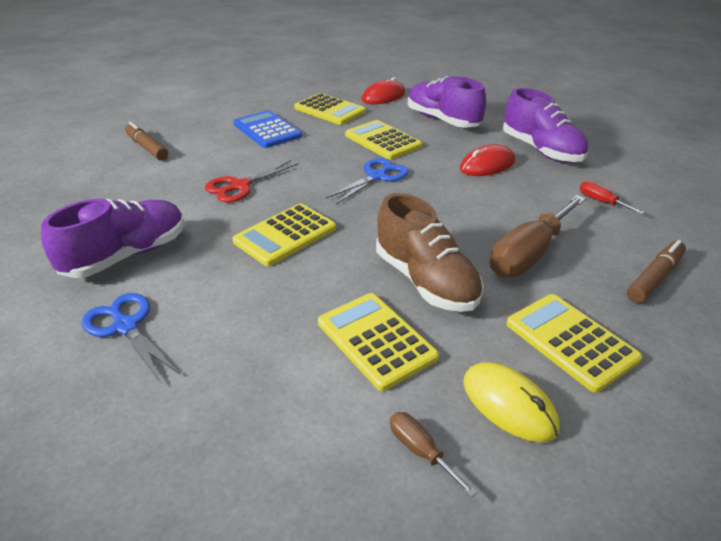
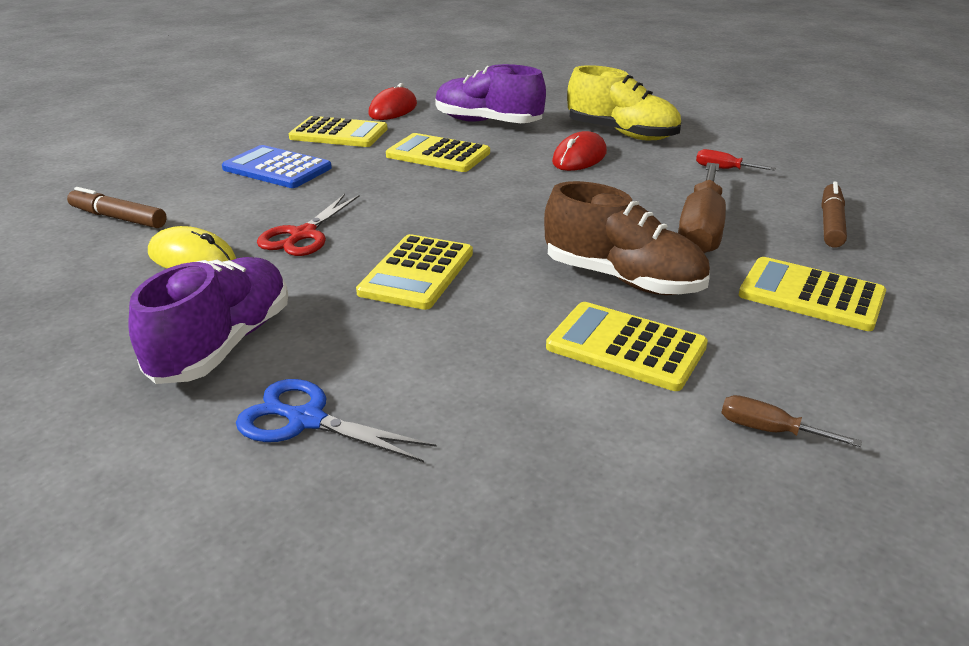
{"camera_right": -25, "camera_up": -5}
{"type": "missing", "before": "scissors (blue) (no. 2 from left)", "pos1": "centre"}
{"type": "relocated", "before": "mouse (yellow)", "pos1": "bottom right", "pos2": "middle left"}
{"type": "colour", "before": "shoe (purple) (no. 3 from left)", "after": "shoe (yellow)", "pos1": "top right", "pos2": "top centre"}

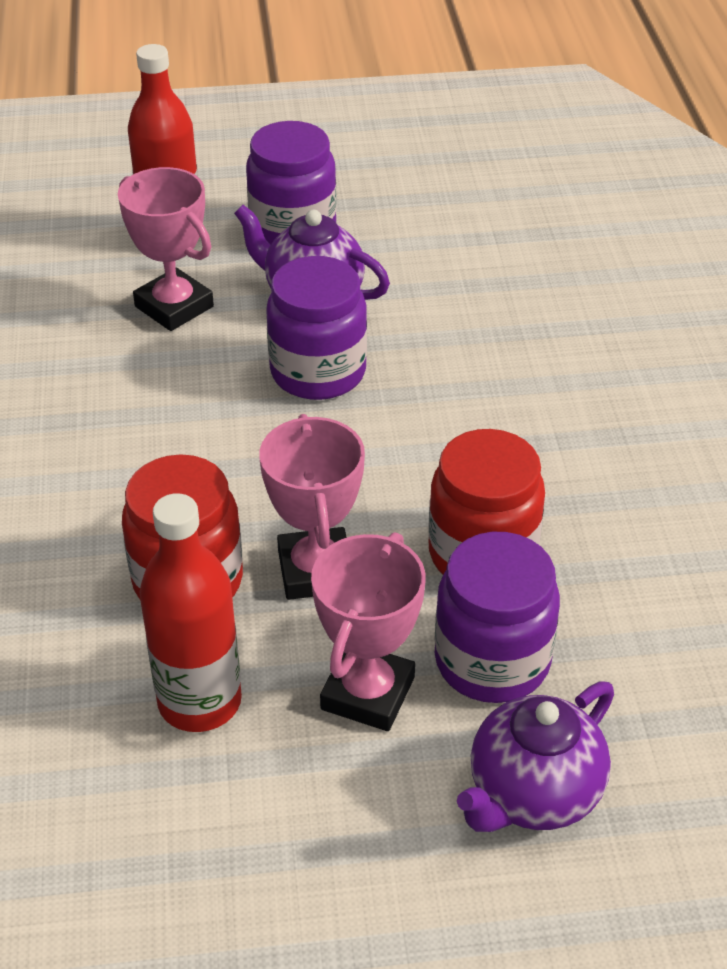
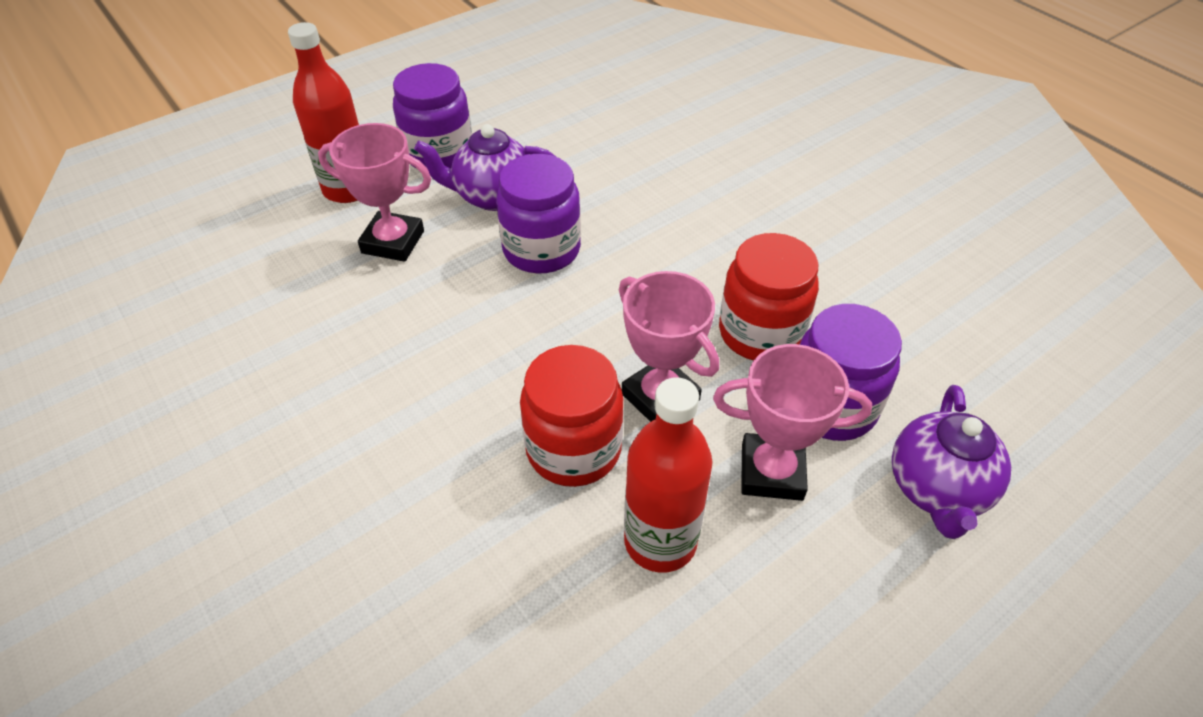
{"camera_right": -30, "camera_up": 5}
{"type": "spun", "before": "trophy (pink) (no. 3 from left)", "pos1": "centre", "pos2": "centre", "turn": -75}

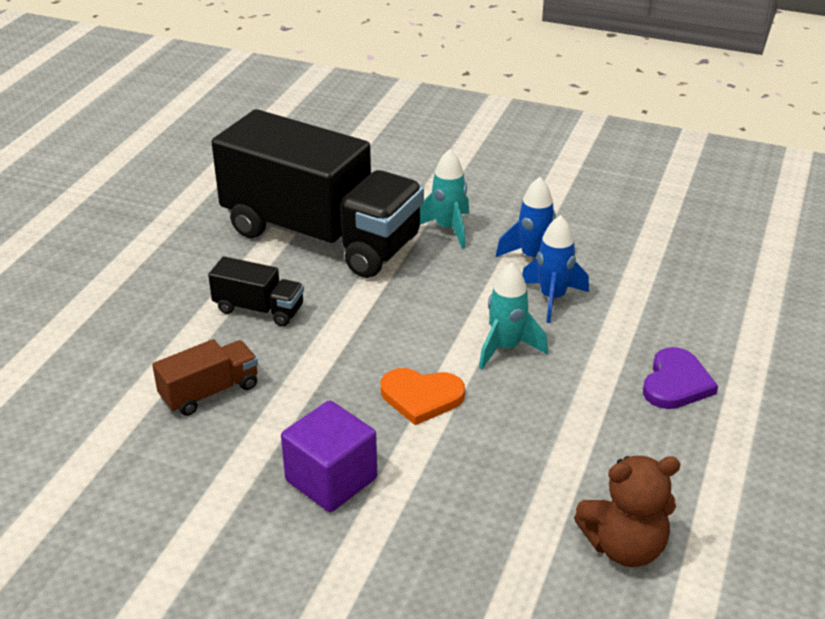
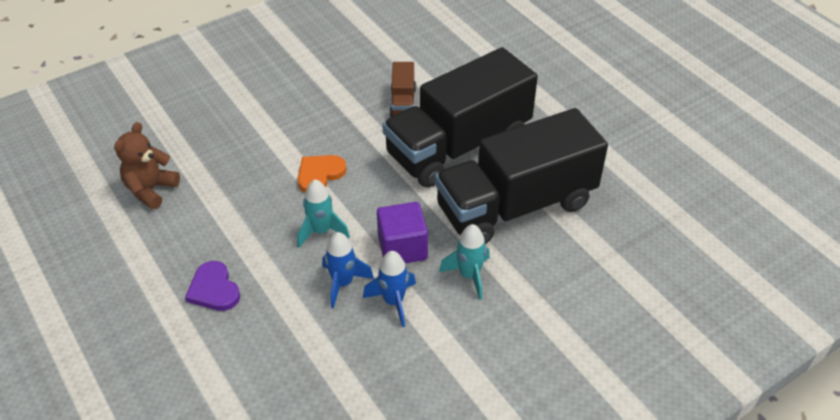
{"camera_right": 125, "camera_up": 10}
{"type": "relocated", "before": "cube (purple)", "pos1": "bottom centre", "pos2": "centre"}
{"type": "size", "before": "truck (black) (no. 1 from left)", "pos1": "middle left", "pos2": "top centre", "scale": 2.45}

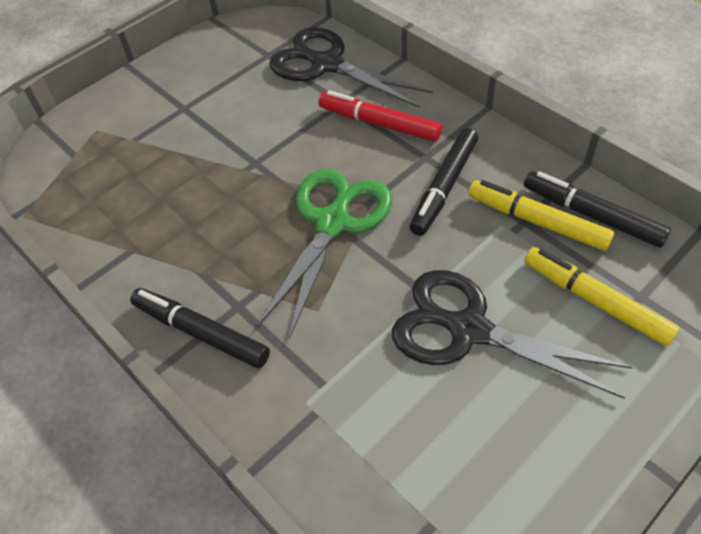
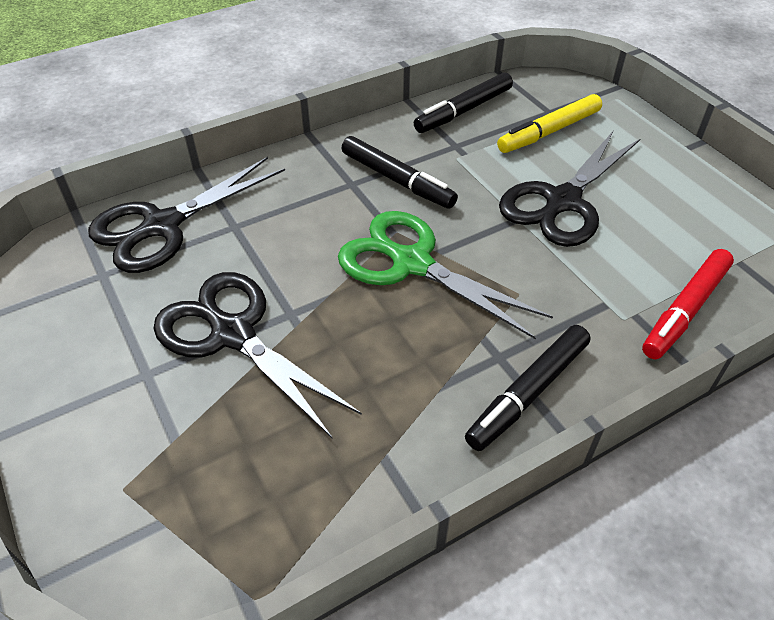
{"camera_right": -80, "camera_up": -5}
{"type": "missing", "before": "marker (yellow) (no. 1 from left)", "pos1": "middle right"}
{"type": "appeared", "after": "scissors (black) (no. 2 from left)", "pos2": "middle left"}
{"type": "relocated", "before": "marker (red)", "pos1": "top centre", "pos2": "middle right"}

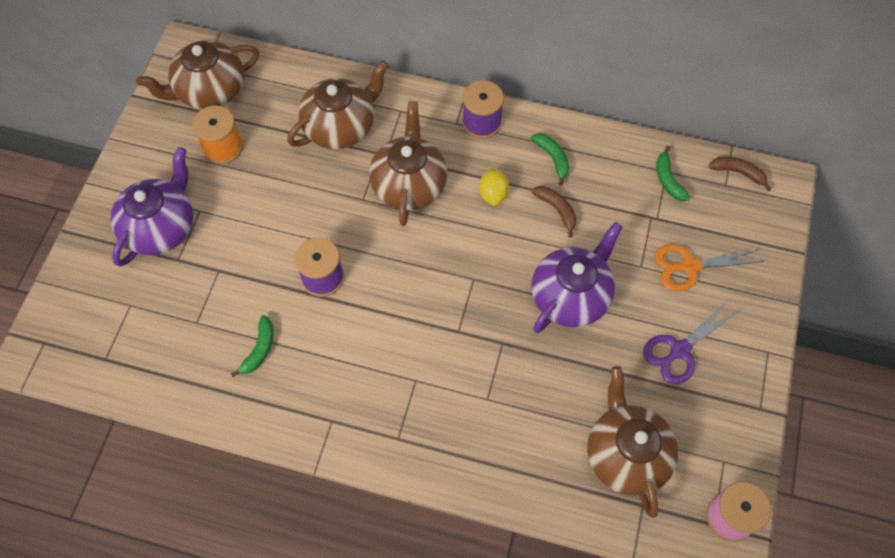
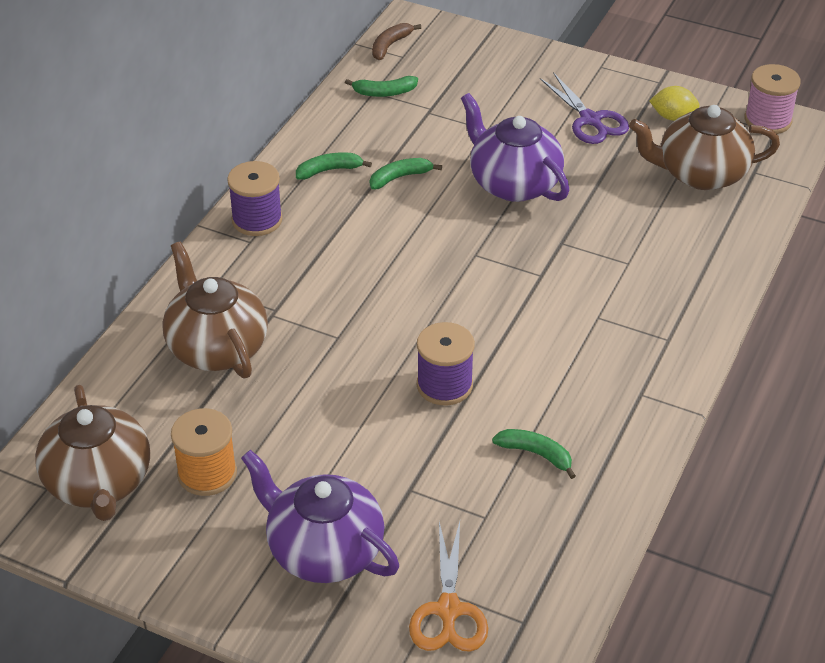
{"camera_right": -80, "camera_up": -20}
{"type": "missing", "before": "teapot (brown) (no. 3 from left)", "pos1": "top centre"}
{"type": "relocated", "before": "lemon (yellow)", "pos1": "centre", "pos2": "top right"}
{"type": "relocated", "before": "scissors (orange)", "pos1": "middle right", "pos2": "bottom centre"}
{"type": "colour", "before": "banana (brown) (no. 1 from left)", "after": "banana (green) (no. 3 from left)", "pos1": "centre", "pos2": "top centre"}

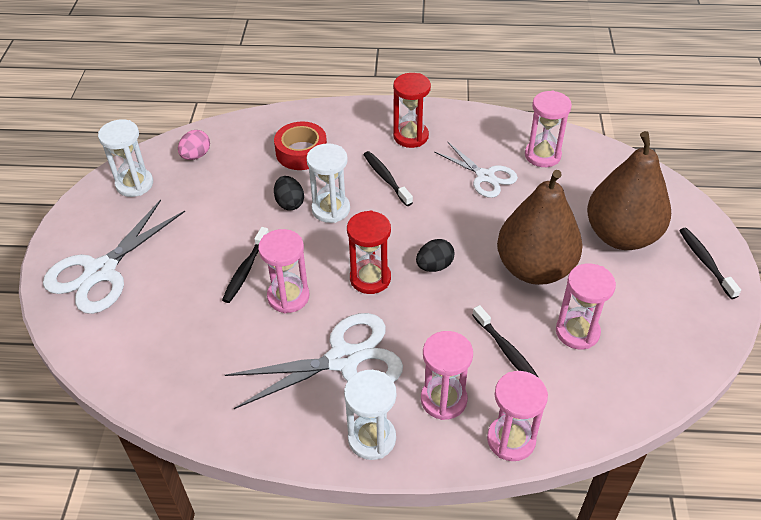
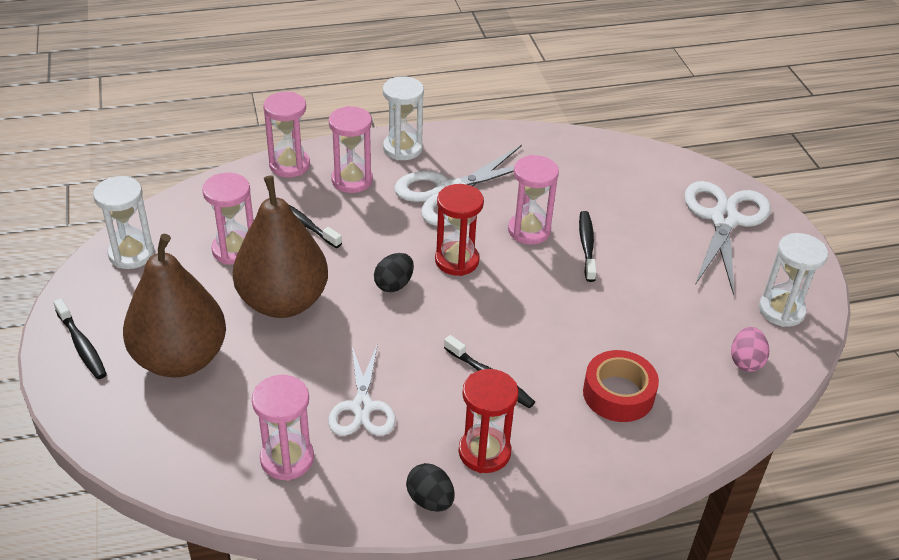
{"camera_right": 160, "camera_up": -5}
{"type": "relocated", "before": "egg (black) (no. 1 from left in the first image)", "after": "egg (black) (no. 2 from left)", "pos1": "centre", "pos2": "bottom centre"}
{"type": "relocated", "before": "hourglass (white) (no. 2 from left in the first image)", "after": "hourglass (white) (no. 1 from left)", "pos1": "centre", "pos2": "middle left"}
{"type": "spun", "before": "scissors (white) (no. 3 from left in the first image)", "pos1": "top centre", "pos2": "bottom centre", "turn": -120}

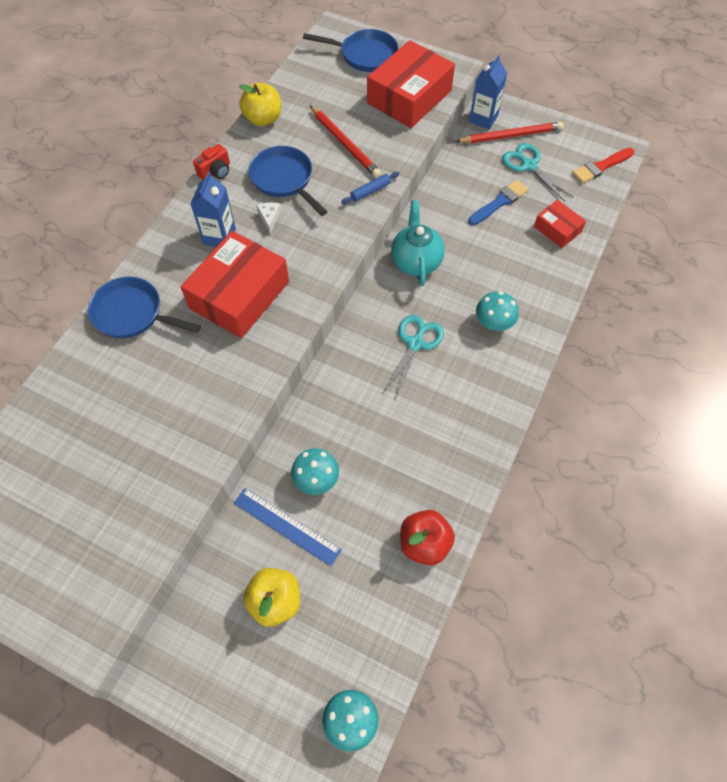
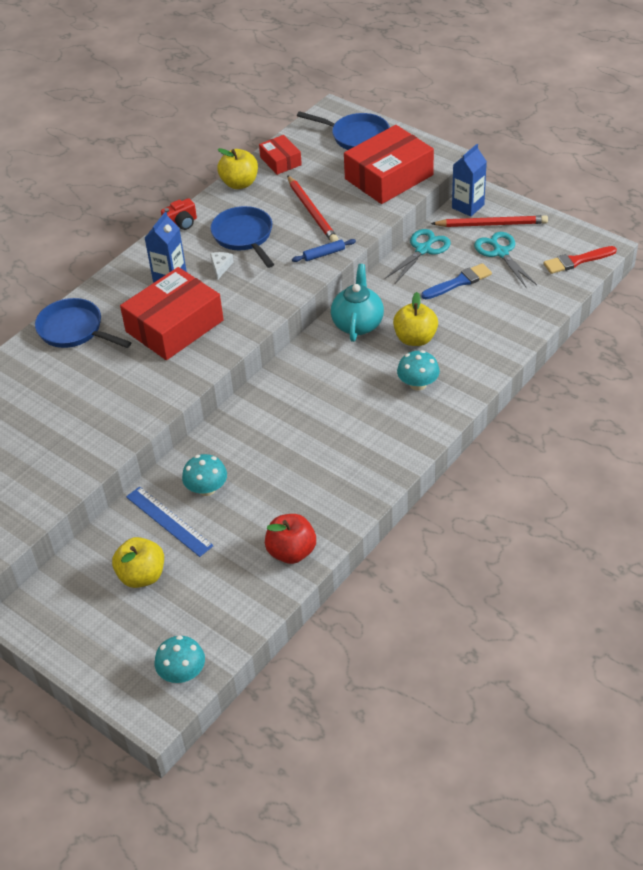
{"camera_right": 15, "camera_up": -15}
{"type": "appeared", "after": "apple (yellow) (no. 3 from left)", "pos2": "centre"}
{"type": "relocated", "before": "scissors (turquoise) (no. 1 from left)", "pos1": "centre", "pos2": "top centre"}
{"type": "relocated", "before": "box (red) (no. 3 from left in the first image)", "after": "box (red) (no. 2 from left)", "pos1": "top right", "pos2": "top centre"}

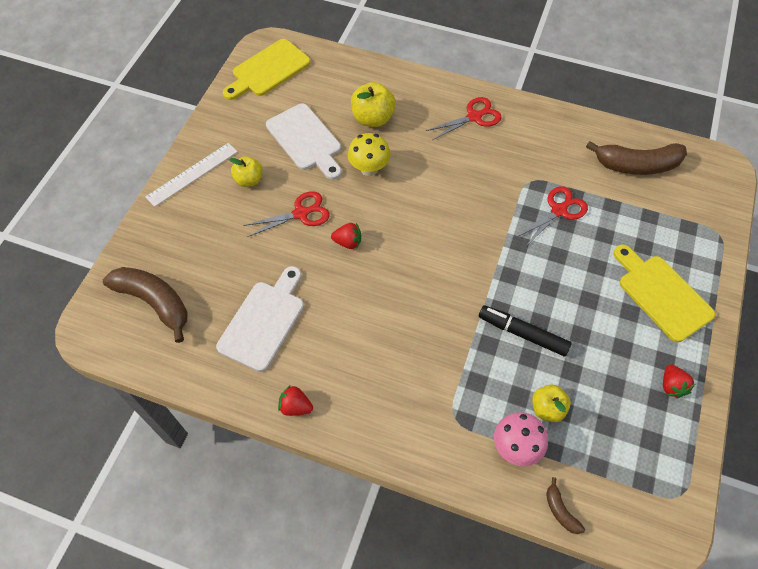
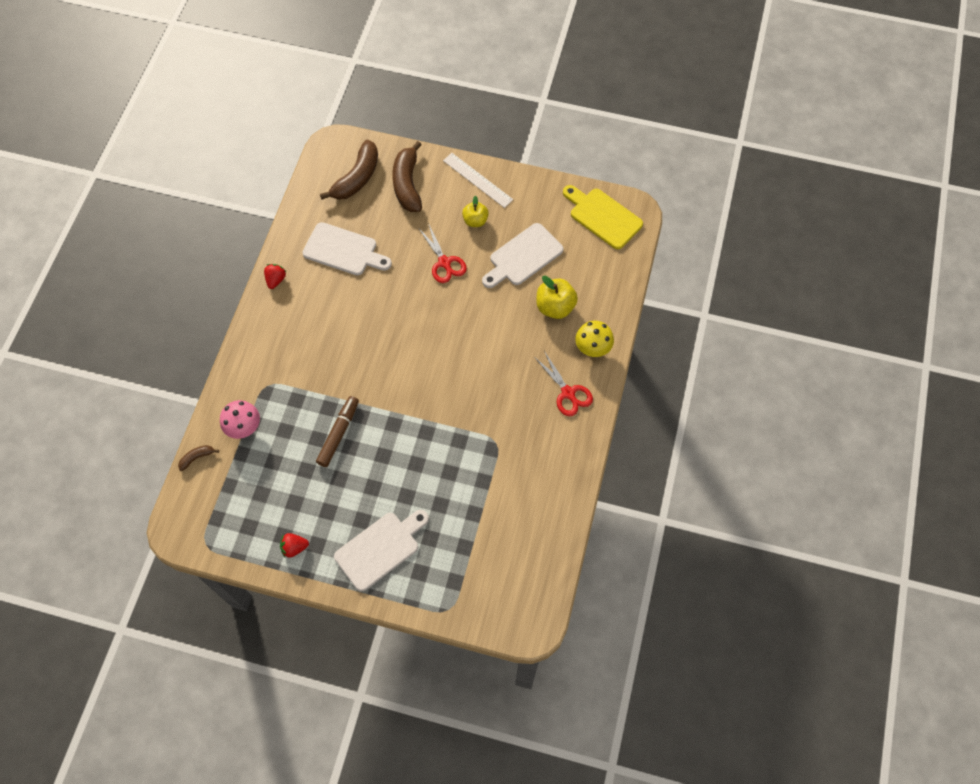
{"camera_right": 85, "camera_up": 5}
{"type": "missing", "before": "strawberry (red) (no. 2 from left)", "pos1": "centre"}
{"type": "missing", "before": "scissors (red) (no. 3 from left)", "pos1": "middle right"}
{"type": "missing", "before": "apple (yellow) (no. 3 from left)", "pos1": "bottom right"}
{"type": "relocated", "before": "mushroom (yellow)", "pos1": "top centre", "pos2": "centre"}
{"type": "relocated", "before": "banana (brown) (no. 3 from left)", "pos1": "top right", "pos2": "top centre"}
{"type": "colour", "before": "marker (black)", "after": "marker (brown)", "pos1": "middle right", "pos2": "centre"}
{"type": "colour", "before": "cutting board (yellow) (no. 2 from left)", "after": "cutting board (white) (no. 2 from left)", "pos1": "middle right", "pos2": "bottom centre"}

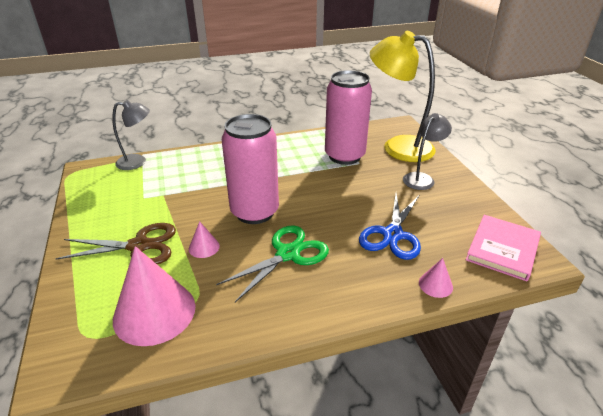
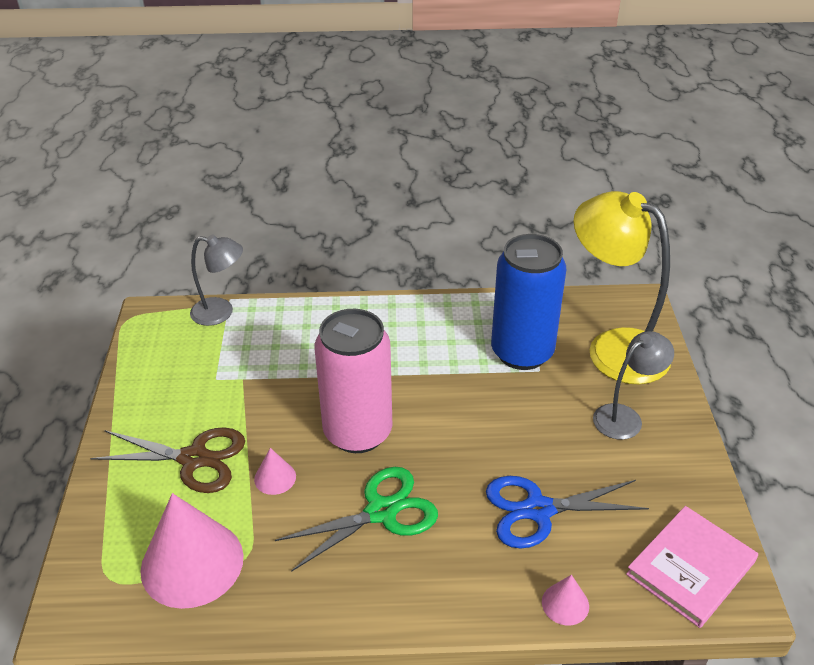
{"camera_right": 15, "camera_up": 5}
{"type": "colour", "before": "can (pink) (no. 2 from left)", "after": "can (blue)", "pos1": "top centre", "pos2": "centre"}
{"type": "spun", "before": "scissors (blue)", "pos1": "centre", "pos2": "bottom right", "turn": 45}

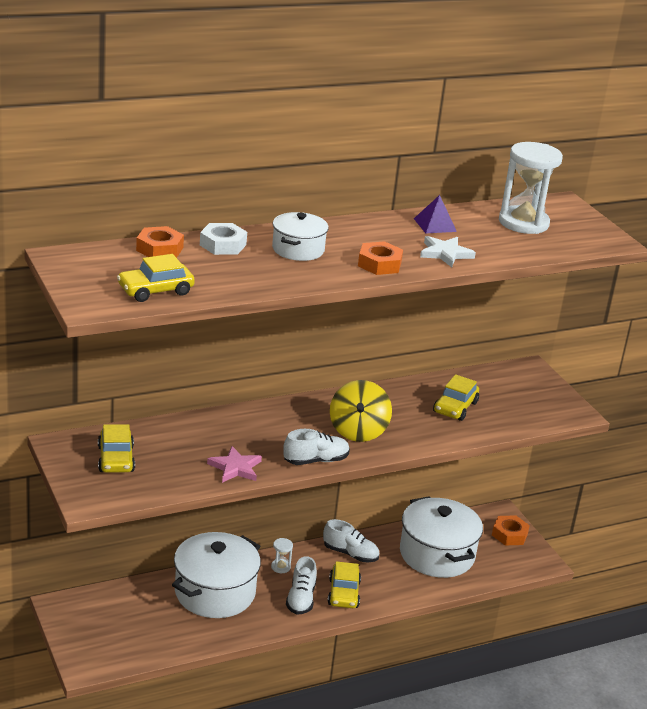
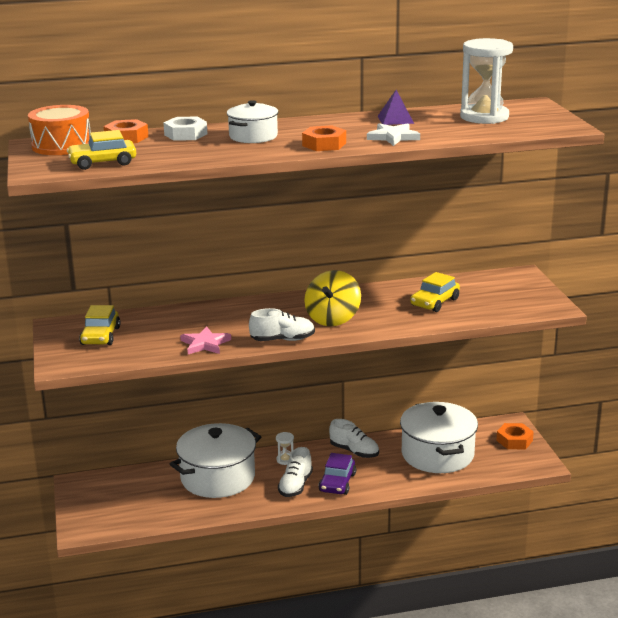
{"camera_right": 15, "camera_up": -5}
{"type": "appeared", "after": "drum (orange)", "pos2": "top left"}
{"type": "colour", "before": "car (yellow) (no. 3 from left)", "after": "car (purple)", "pos1": "bottom centre", "pos2": "bottom centre"}

